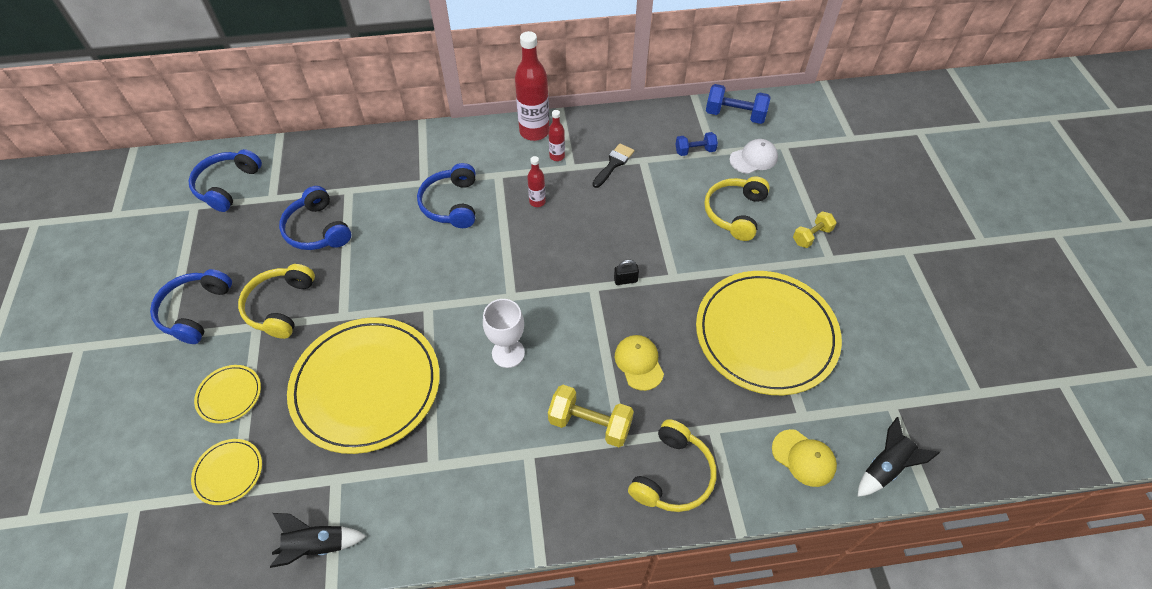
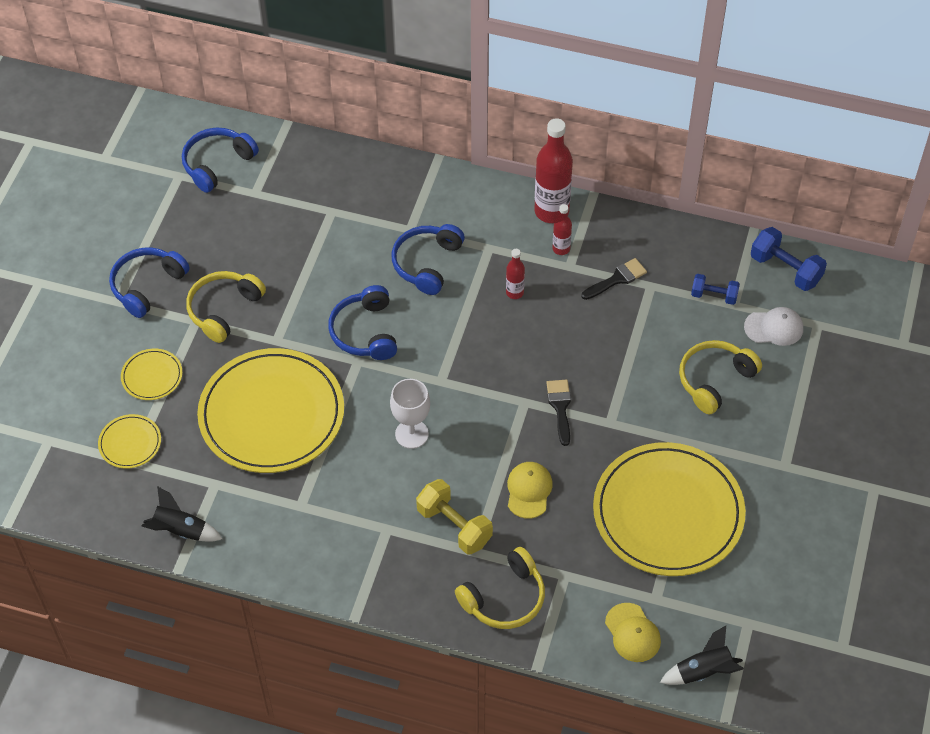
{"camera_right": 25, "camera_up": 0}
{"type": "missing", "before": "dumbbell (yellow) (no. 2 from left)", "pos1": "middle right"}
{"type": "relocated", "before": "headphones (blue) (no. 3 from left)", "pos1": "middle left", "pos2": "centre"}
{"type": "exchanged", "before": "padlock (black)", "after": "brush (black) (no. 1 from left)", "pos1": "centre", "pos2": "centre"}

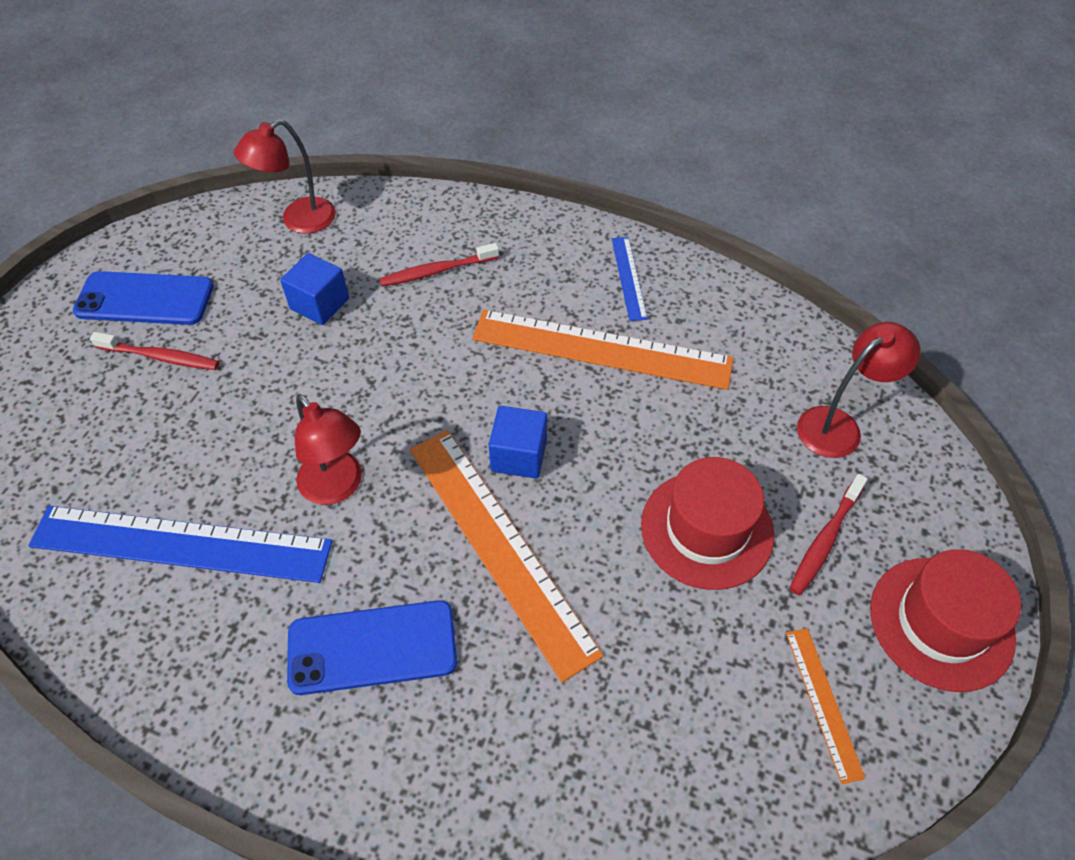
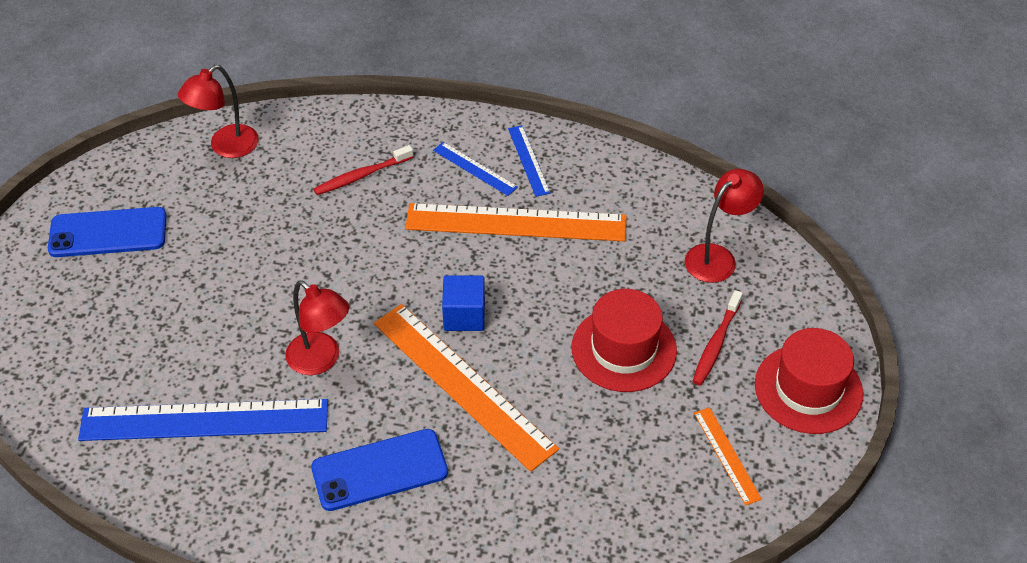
{"camera_right": -10, "camera_up": -5}
{"type": "missing", "before": "toothbrush (red) (no. 1 from left)", "pos1": "middle left"}
{"type": "missing", "before": "cube (blue) (no. 1 from left)", "pos1": "middle left"}
{"type": "appeared", "after": "ruler (blue) (no. 2 from left)", "pos2": "top centre"}

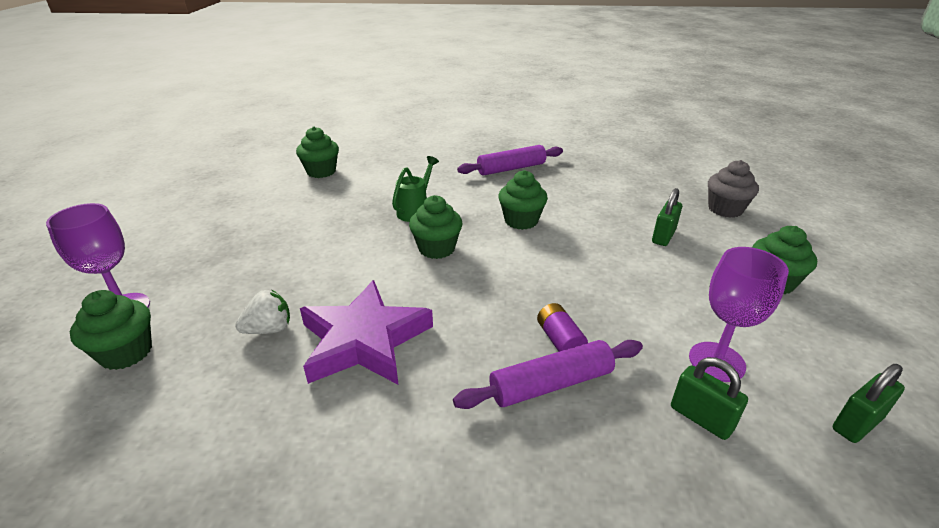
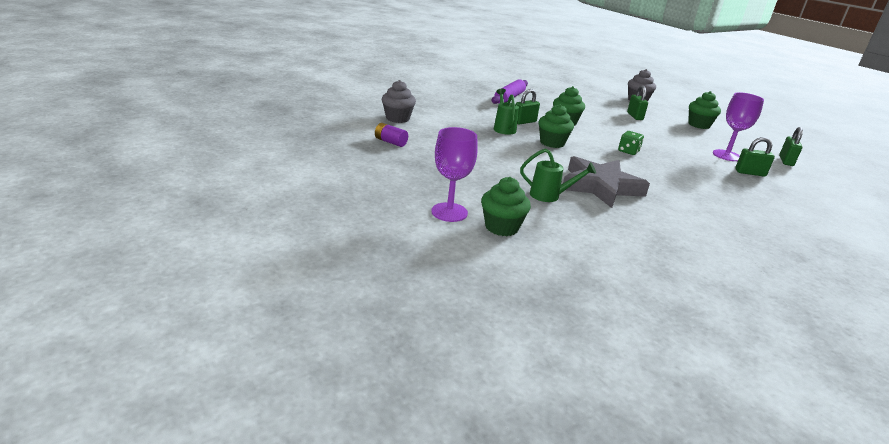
{"camera_right": -40, "camera_up": -5}
{"type": "missing", "before": "rolling pin (purple) (no. 2 from left)", "pos1": "bottom centre"}
{"type": "appeared", "after": "padlock (green) (no. 1 from left)", "pos2": "top centre"}
{"type": "appeared", "after": "dice (green)", "pos2": "top right"}
{"type": "relocated", "before": "battery (purple)", "pos1": "centre", "pos2": "top centre"}
{"type": "exchanged", "before": "strawberry (white)", "after": "watering can (green) (no. 2 from left)", "pos1": "middle left", "pos2": "centre"}
{"type": "colour", "before": "cupcake (green) (no. 2 from left)", "after": "cupcake (grey) (no. 1 from left)", "pos1": "top centre", "pos2": "top centre"}
{"type": "colour", "before": "star (purple)", "after": "star (grey)", "pos1": "centre", "pos2": "middle right"}

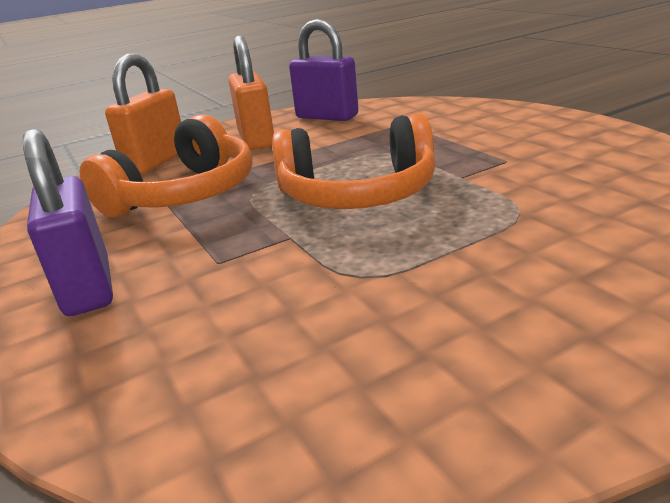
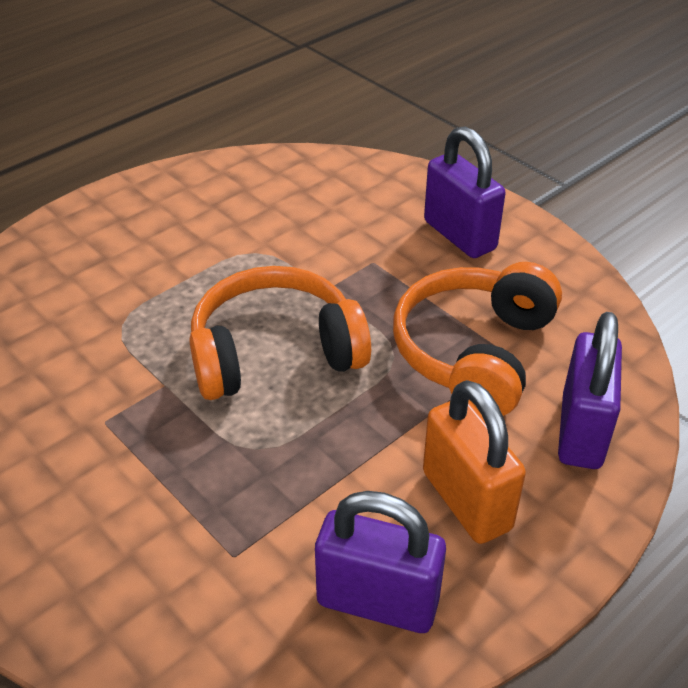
{"camera_right": 165, "camera_up": 15}
{"type": "colour", "before": "padlock (orange) (no. 1 from left)", "after": "padlock (purple) (no. 3 from left)", "pos1": "top left", "pos2": "middle right"}

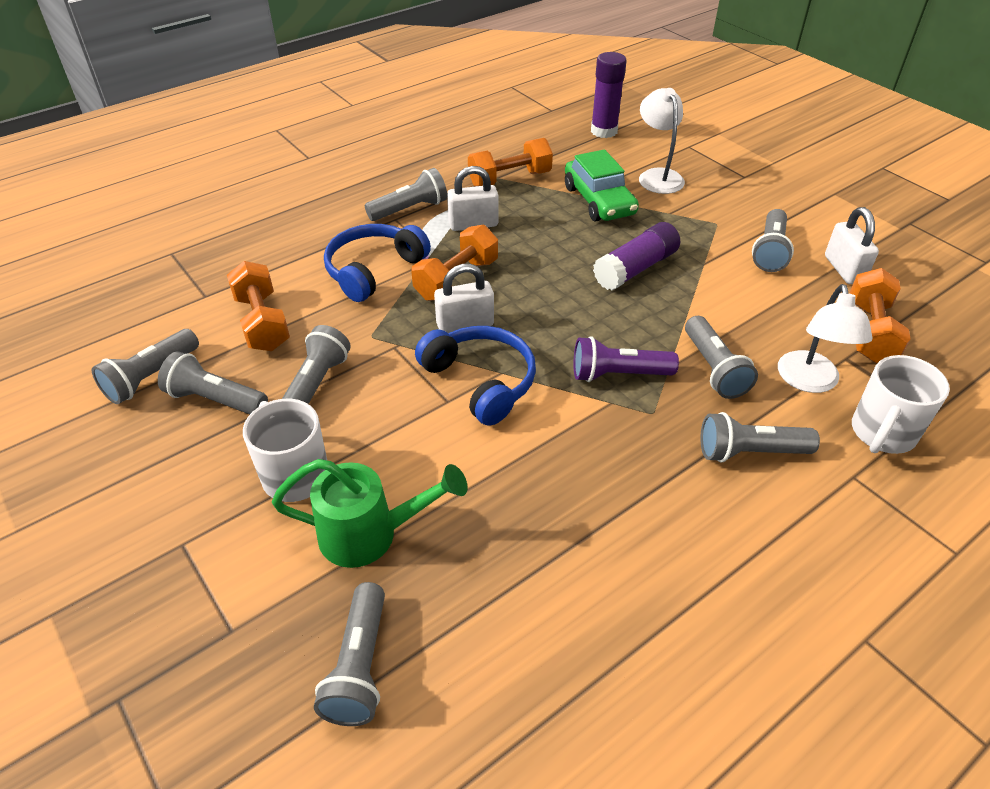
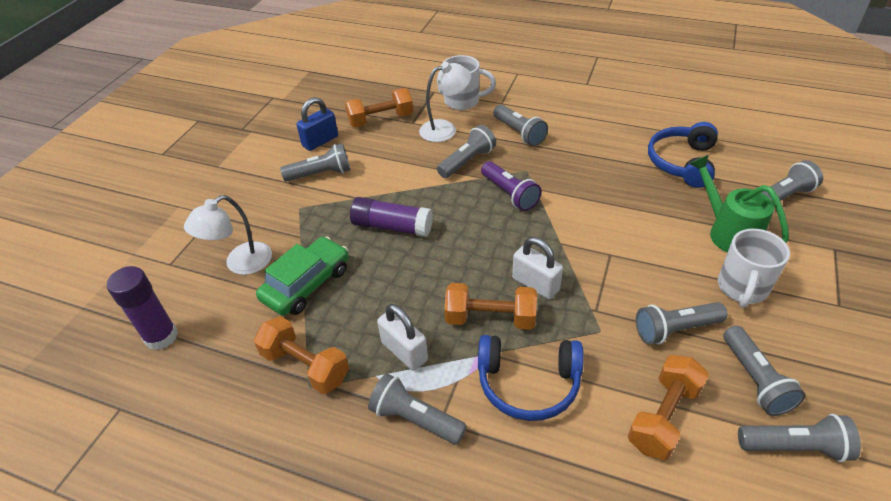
{"camera_right": -120, "camera_up": 0}
{"type": "relocated", "before": "headphones (blue) (no. 2 from left)", "pos1": "centre", "pos2": "top right"}
{"type": "colour", "before": "padlock (white) (no. 3 from left)", "after": "padlock (blue)", "pos1": "top right", "pos2": "top centre"}

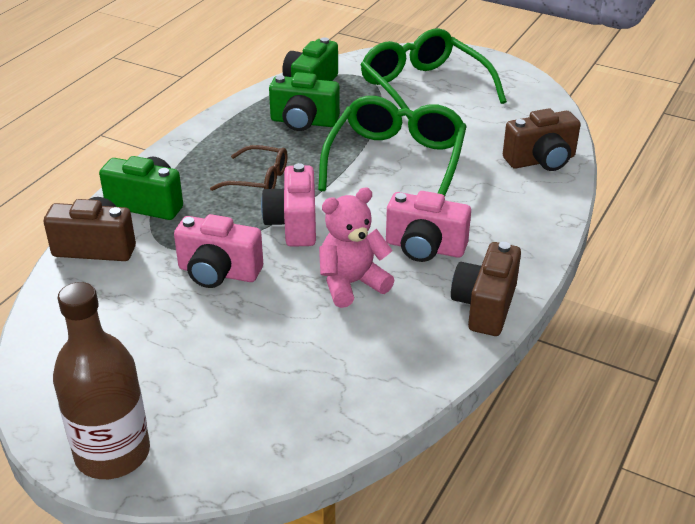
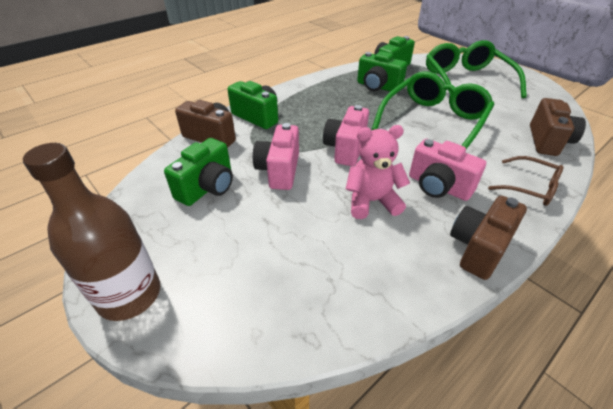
{"camera_right": 20, "camera_up": 5}
{"type": "appeared", "after": "camera (green) (no. 1 from left)", "pos2": "middle left"}
{"type": "relocated", "before": "glasses (brown)", "pos1": "top centre", "pos2": "middle right"}
{"type": "spun", "before": "camera (pink) (no. 1 from left)", "pos1": "middle left", "pos2": "centre", "turn": 60}
{"type": "spun", "before": "camera (brown) (no. 3 from left)", "pos1": "top right", "pos2": "top right", "turn": -75}

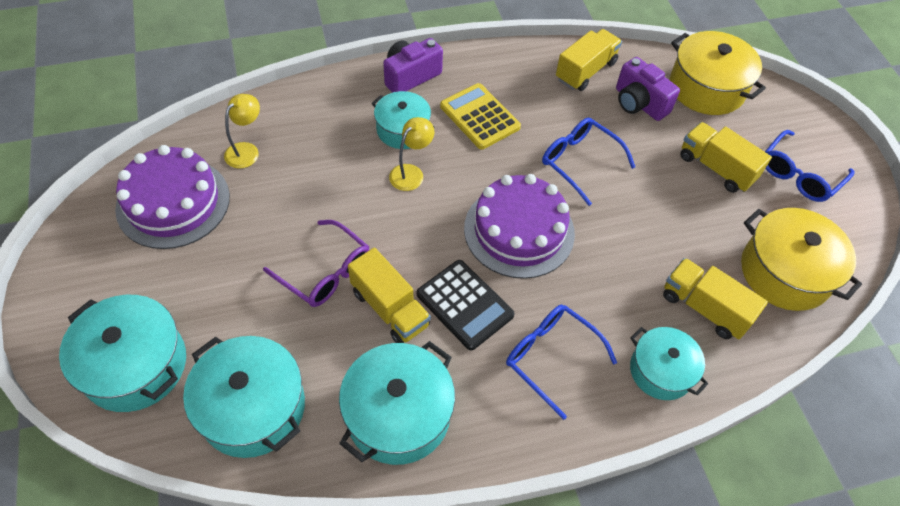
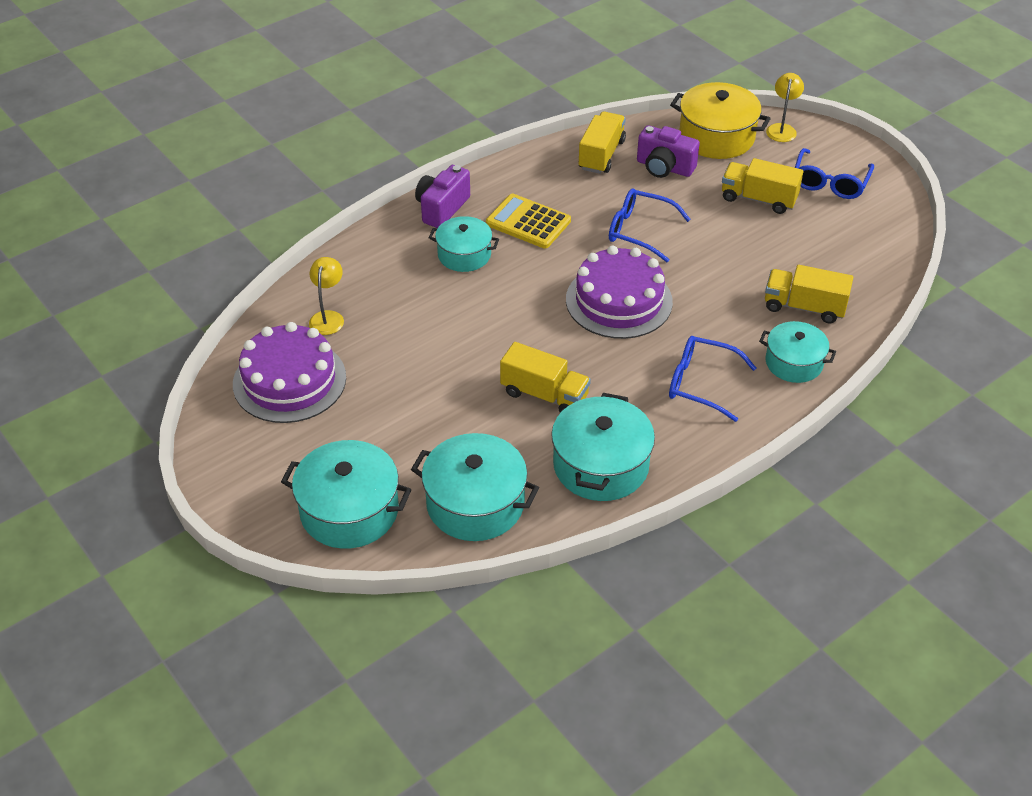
{"camera_right": -20, "camera_up": -10}
{"type": "missing", "before": "glasses (purple)", "pos1": "centre"}
{"type": "missing", "before": "calculator (black)", "pos1": "centre"}
{"type": "missing", "before": "pot (yellow) (no. 2 from left)", "pos1": "middle right"}
{"type": "relocated", "before": "lamp (yellow) (no. 2 from left)", "pos1": "top centre", "pos2": "top right"}

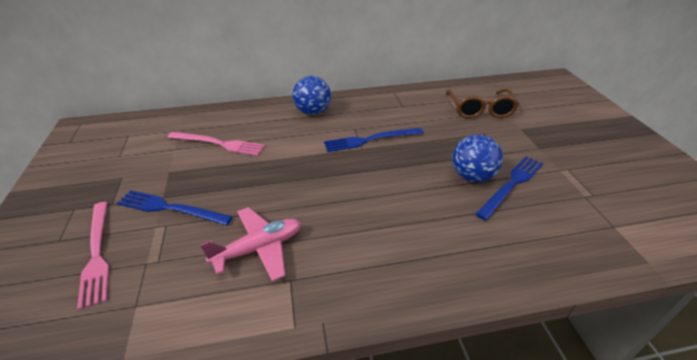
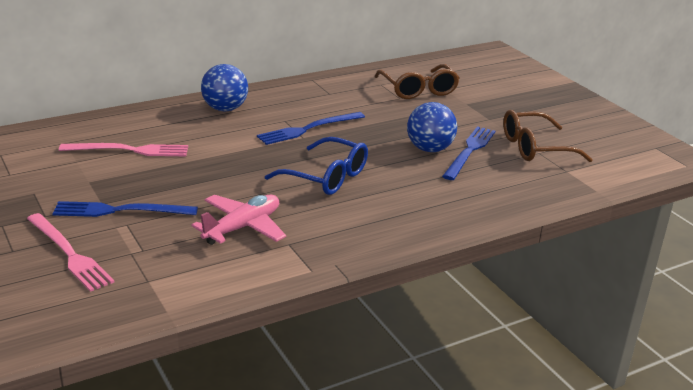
{"camera_right": -20, "camera_up": -10}
{"type": "appeared", "after": "glasses (blue)", "pos2": "centre"}
{"type": "appeared", "after": "glasses (brown) (no. 2 from left)", "pos2": "middle right"}

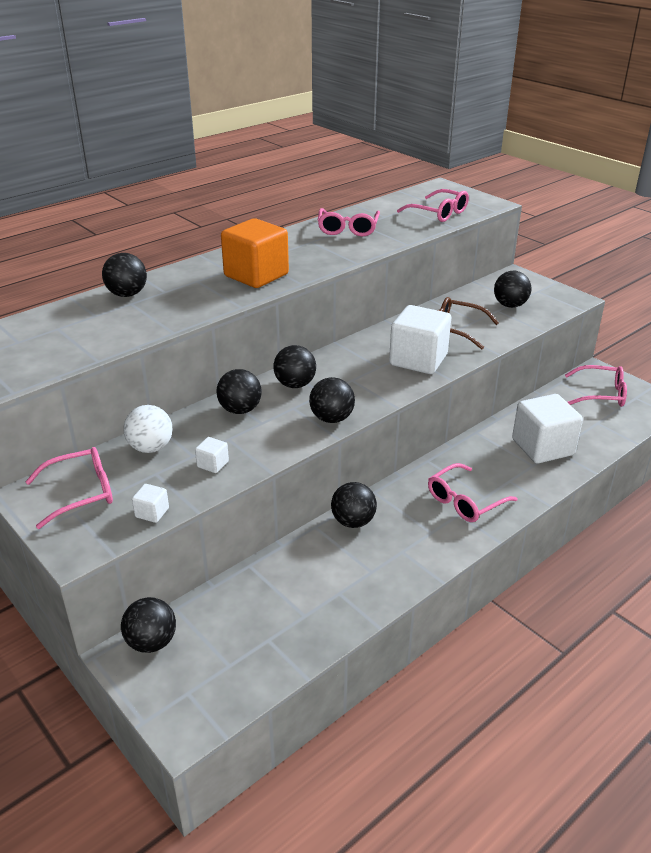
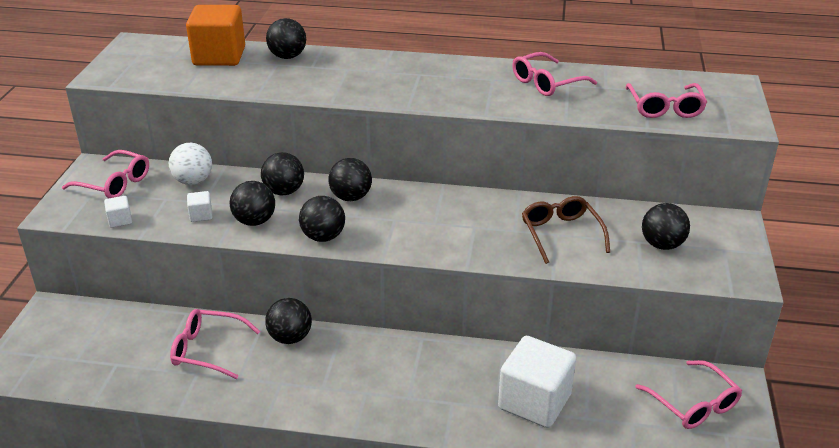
{"camera_right": 50, "camera_up": 0}
{"type": "missing", "before": "cube (white) (no. 3 from left)", "pos1": "centre"}
{"type": "relocated", "before": "ball (black) (no. 2 from left in the first image)", "after": "ball (black) (no. 1 from left)", "pos1": "bottom left", "pos2": "middle left"}
{"type": "relocated", "before": "cube (orange)", "pos1": "top centre", "pos2": "top left"}
{"type": "relocated", "before": "glasses (pink) (no. 4 from left in the first image)", "after": "glasses (pink) (no. 2 from left)", "pos1": "middle right", "pos2": "bottom left"}

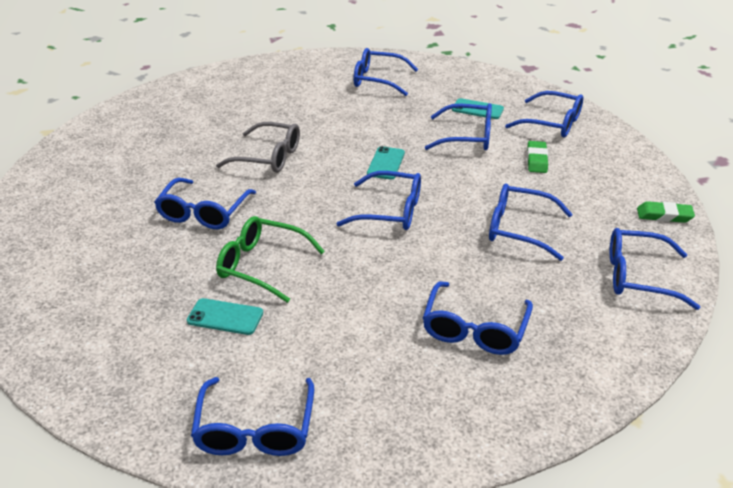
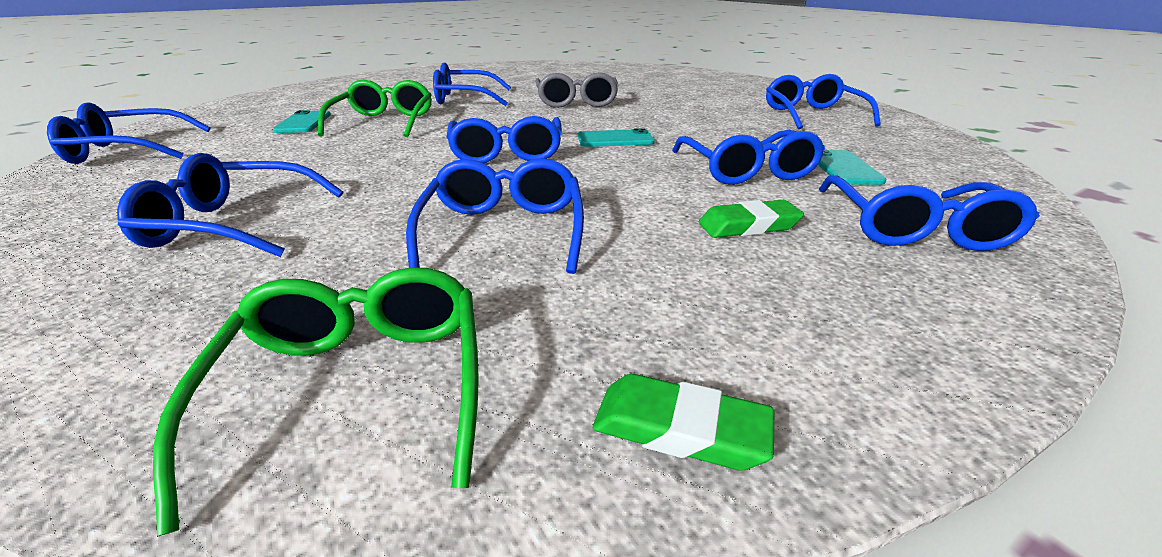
{"camera_right": 70, "camera_up": -5}
{"type": "colour", "before": "glasses (blue) (no. 9 from left)", "after": "glasses (green) (no. 1 from left)", "pos1": "middle right", "pos2": "bottom left"}
{"type": "spun", "before": "eraser (green) (no. 2 from left in the first image)", "pos1": "middle right", "pos2": "bottom centre", "turn": -60}

